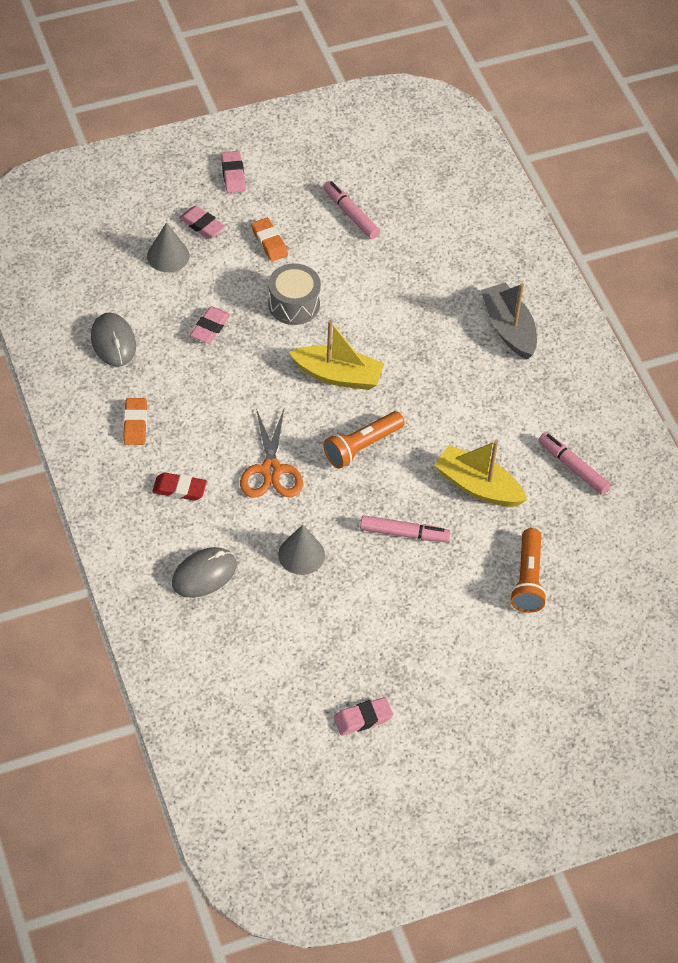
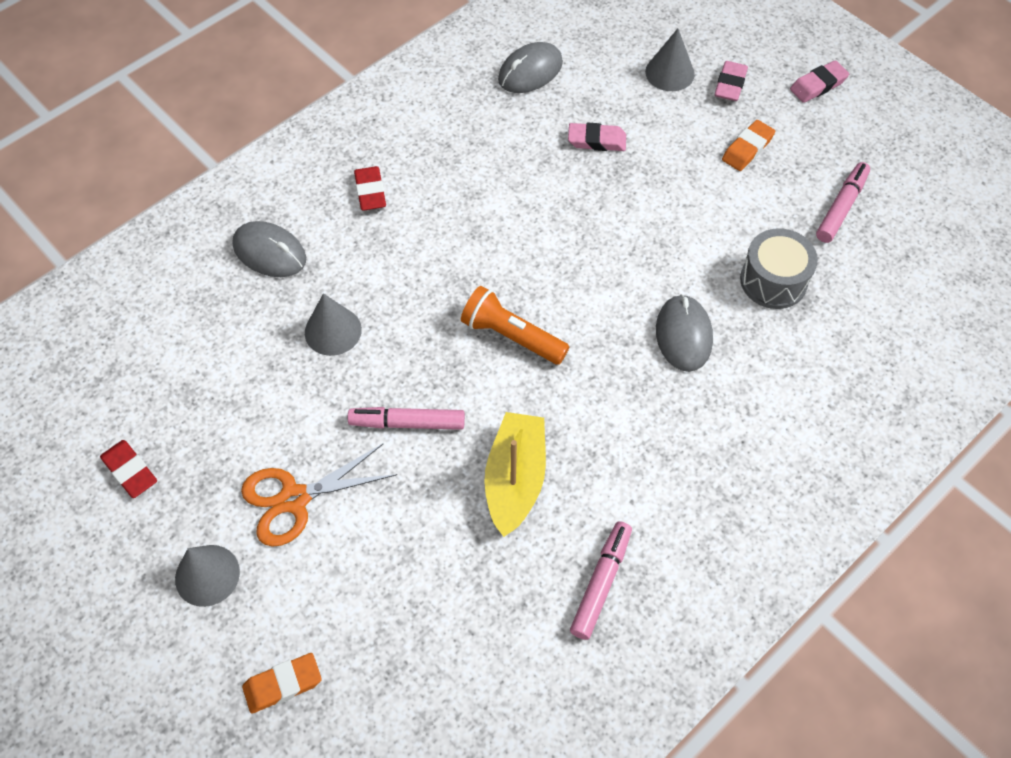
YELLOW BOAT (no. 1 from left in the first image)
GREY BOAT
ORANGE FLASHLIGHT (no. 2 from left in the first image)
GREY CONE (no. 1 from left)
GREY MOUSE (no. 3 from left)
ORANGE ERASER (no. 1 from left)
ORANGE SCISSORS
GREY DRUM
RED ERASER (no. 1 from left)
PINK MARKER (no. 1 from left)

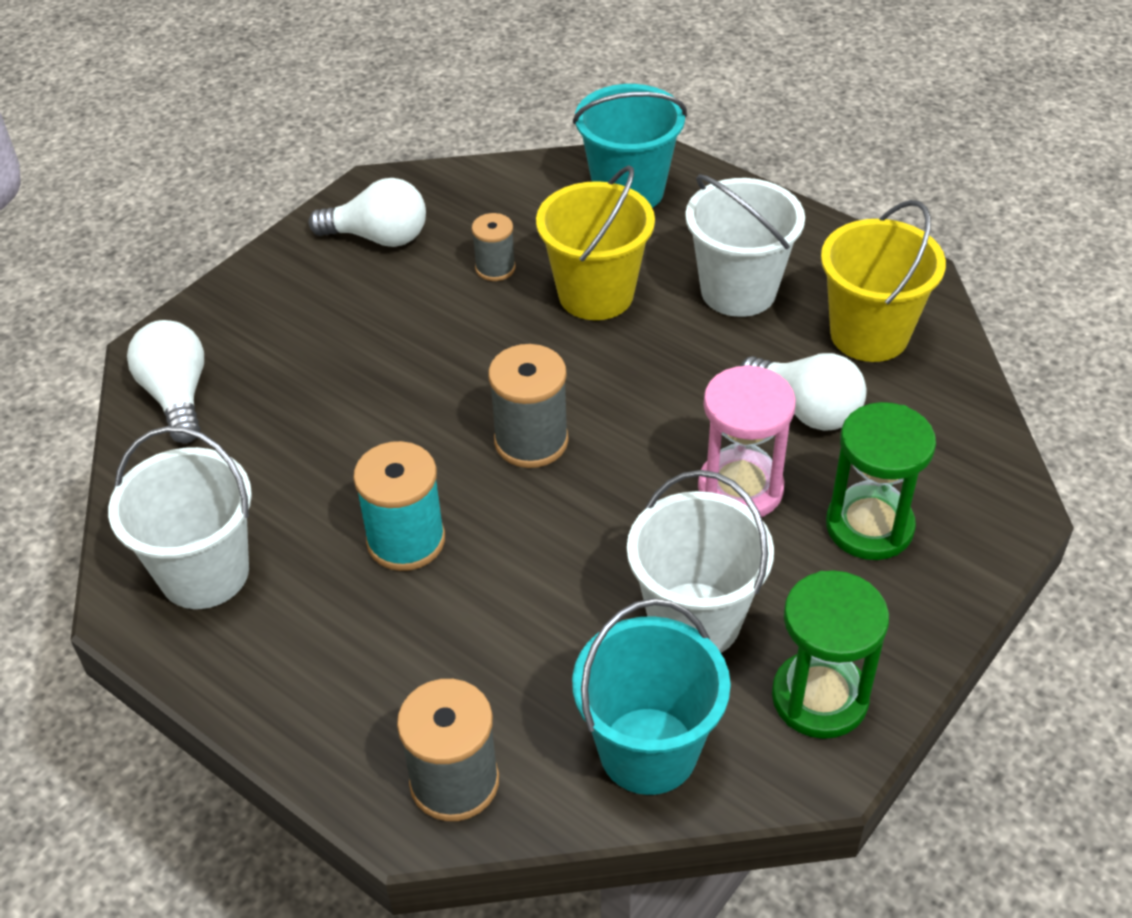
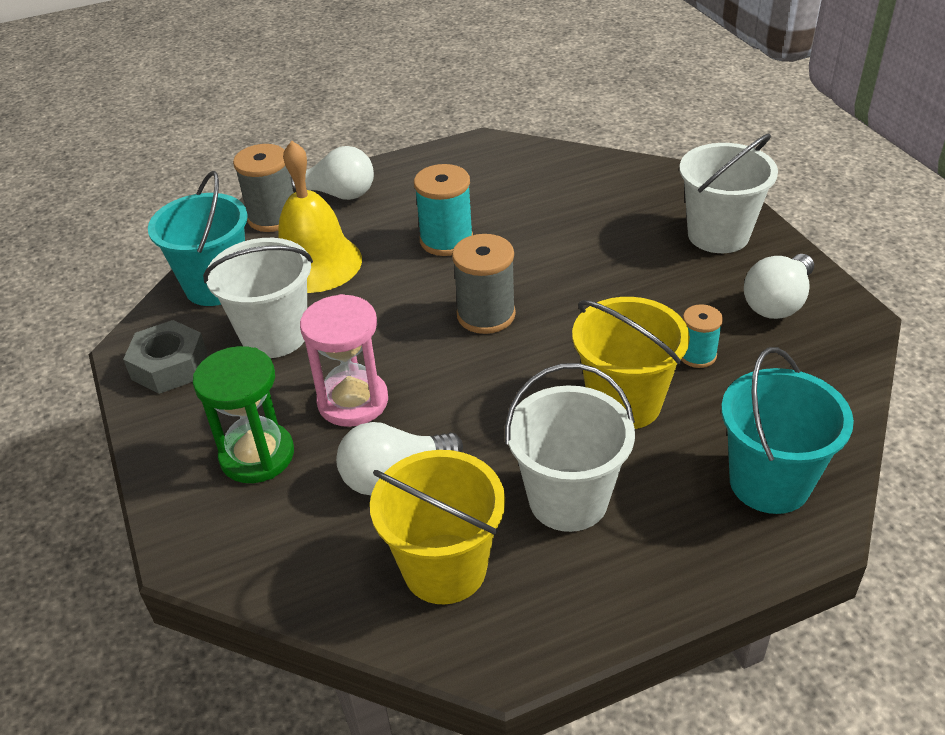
YELLOW BELL
WHITE BUCKET (no. 3 from left)
WHITE LIGHT BULB (no. 1 from left)
GREY NUT
TURQUOISE SPOOL (no. 2 from left)

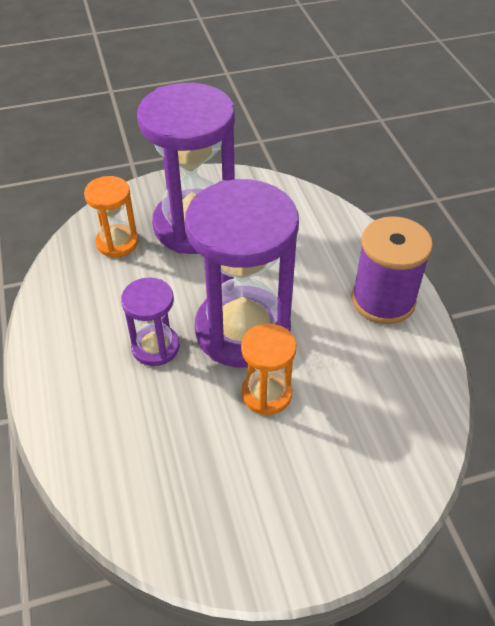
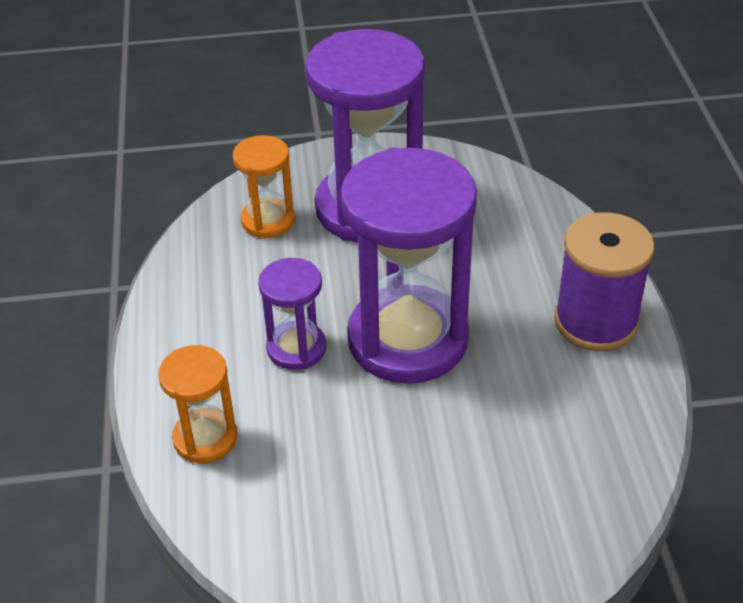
ORANGE HOURGLASS (no. 1 from left)

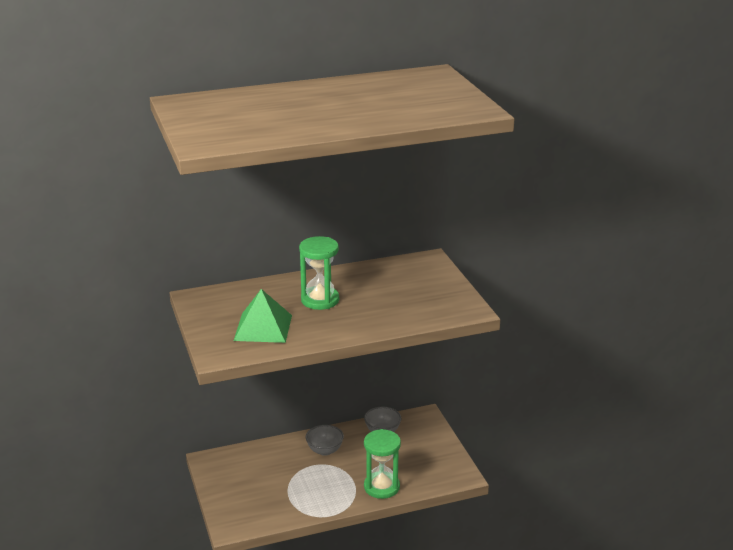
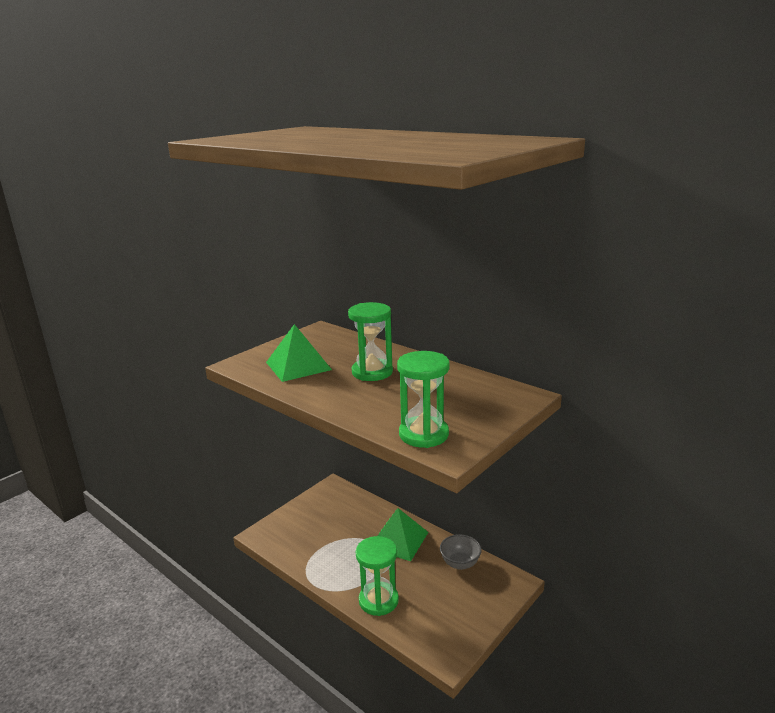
GREEN HOURGLASS (no. 3 from left)
GREEN PYRAMID (no. 2 from left)

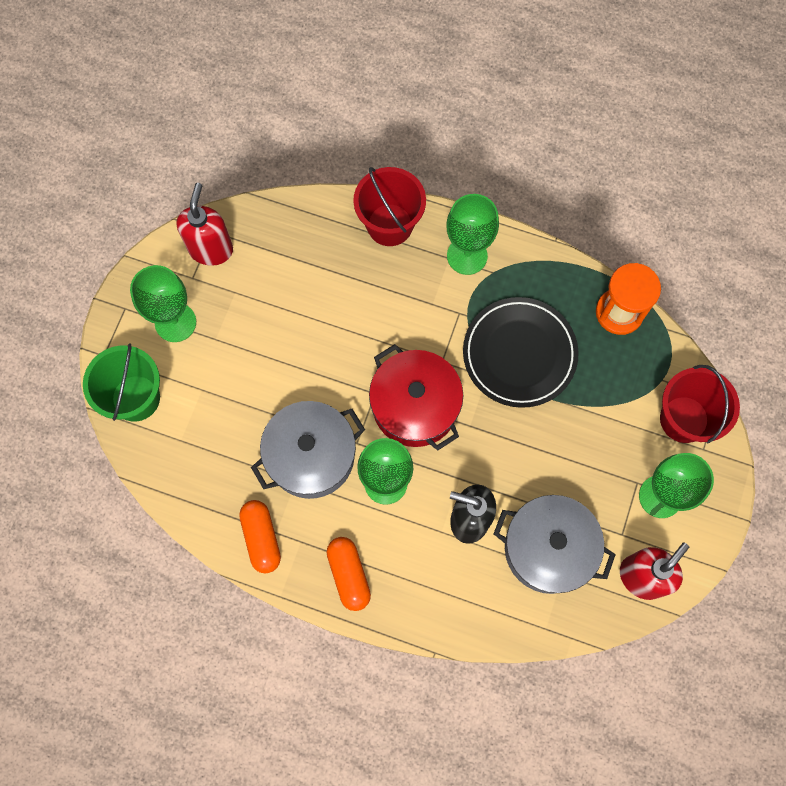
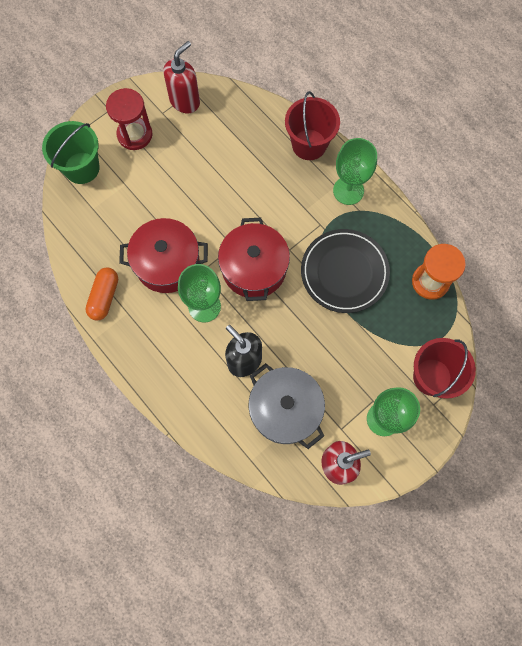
ORANGE CAPSULE (no. 2 from left in the first image)
RED HOURGLASS
RED POT (no. 1 from left)

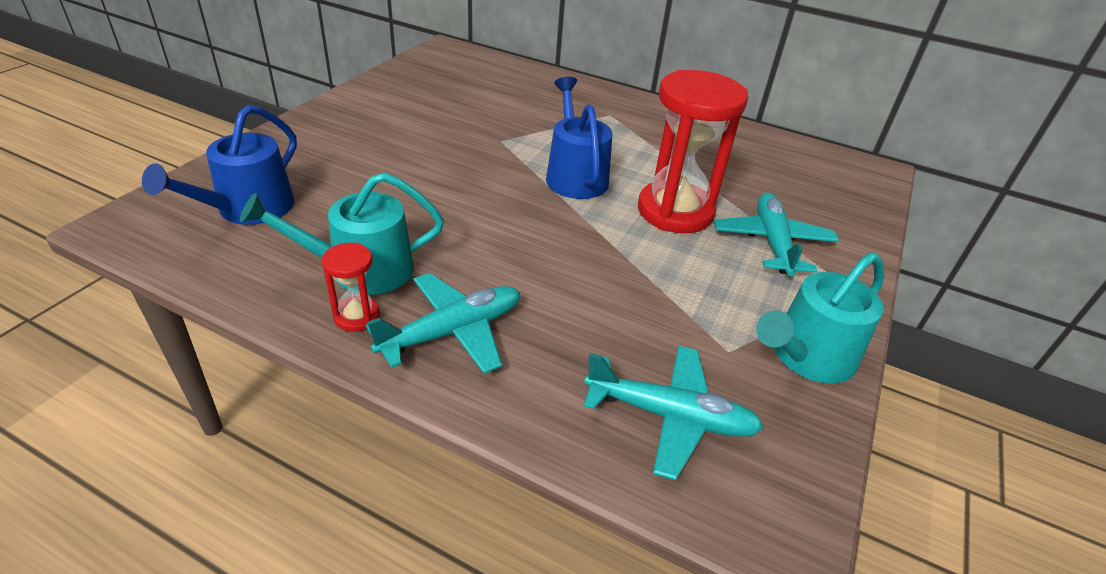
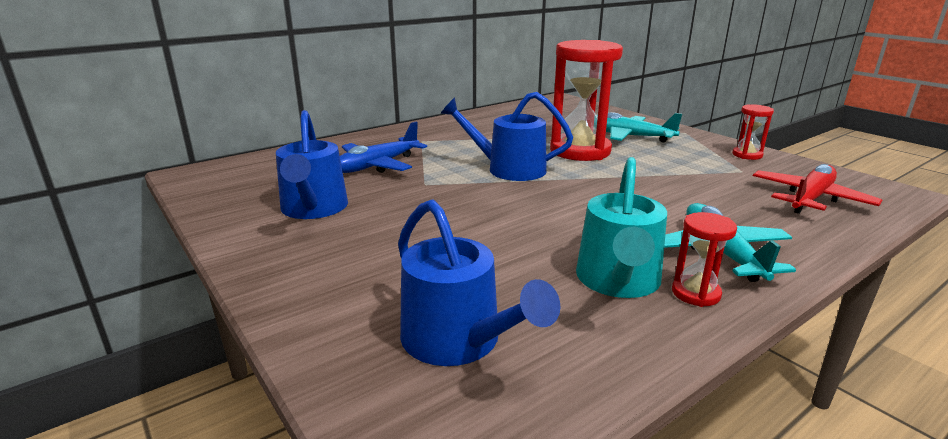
BLUE WATERING CAN (no. 1 from left)
BLUE PLANE
RED HOURGLASS (no. 3 from left)
RED PLANE

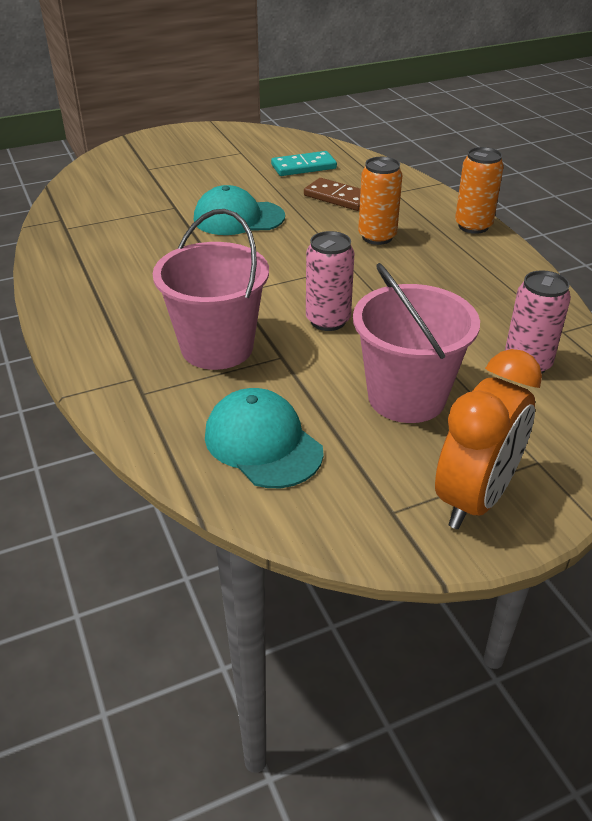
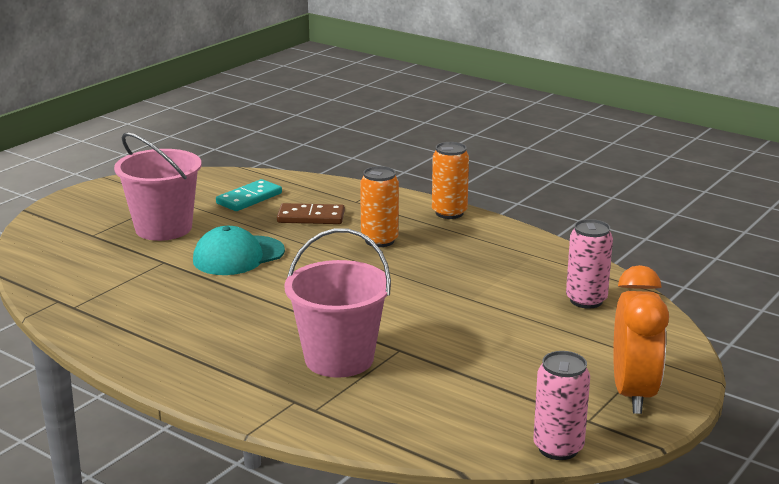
TURQUOISE CAP (no. 2 from left in the first image)
PINK CAN (no. 1 from left)
PINK BUCKET (no. 1 from left)

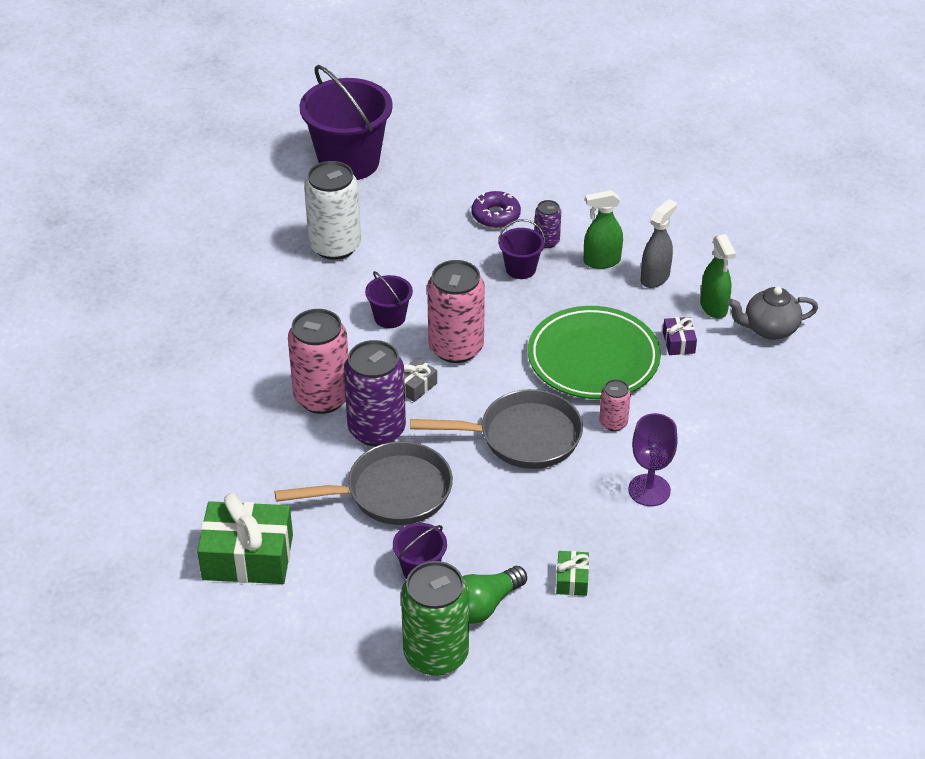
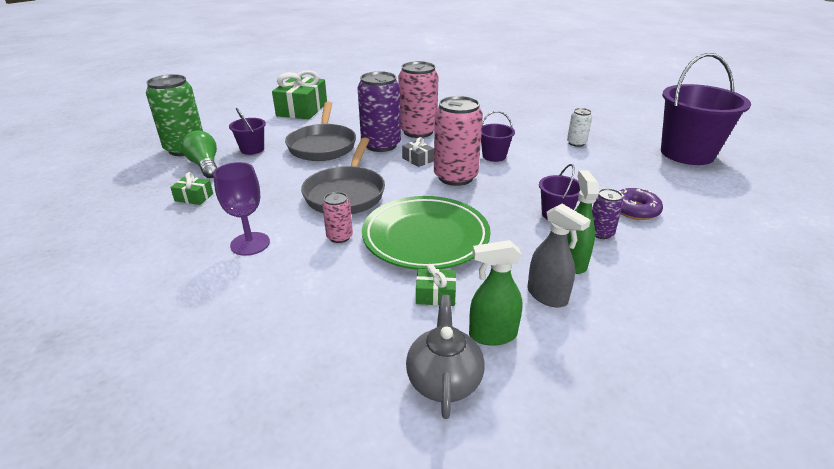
GREEN GIFT (no. 3 from left)
WHITE CAN

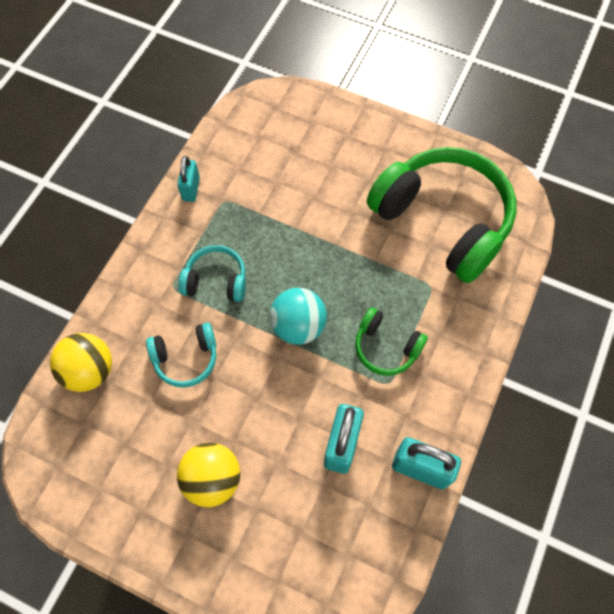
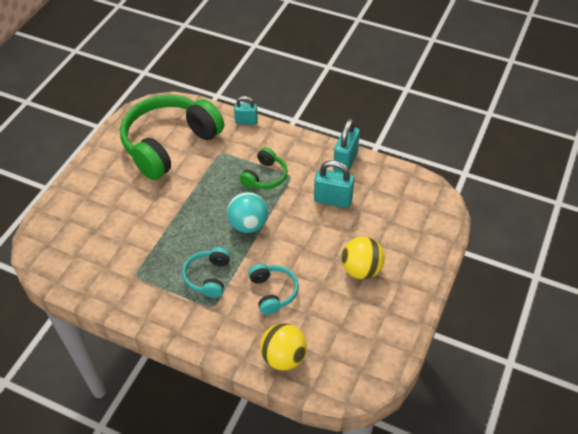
TURQUOISE PADLOCK (no. 1 from left)

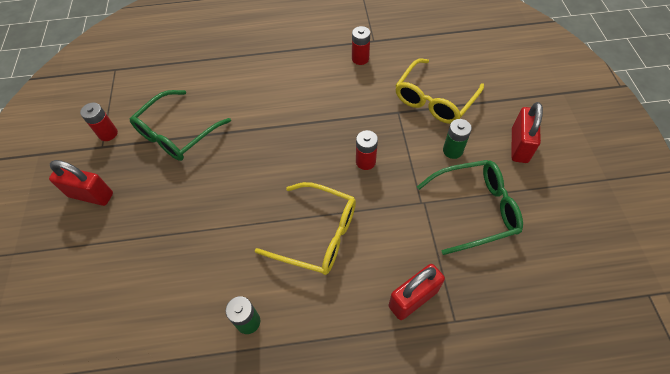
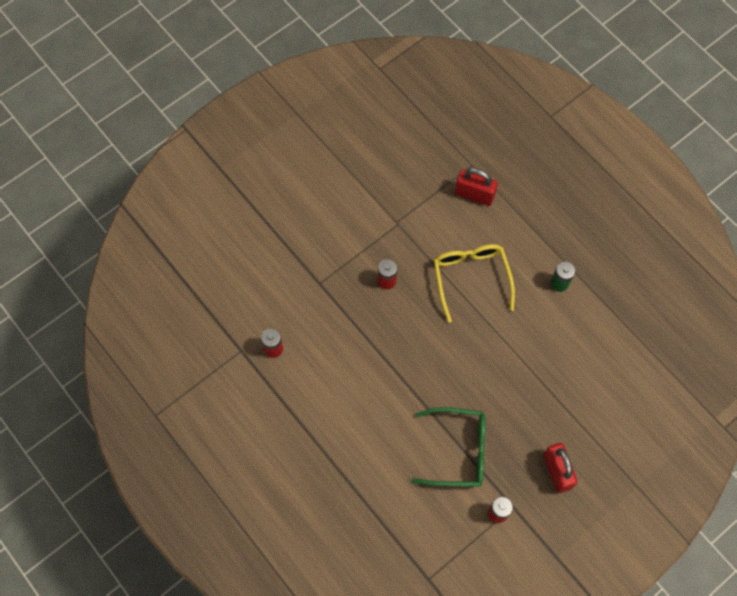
YELLOW GLASSES (no. 2 from left in the first image)
GREEN GLASSES (no. 2 from left in the first image)
GREEN BATTERY (no. 2 from left in the first image)
RED PADLOCK (no. 3 from left in the first image)

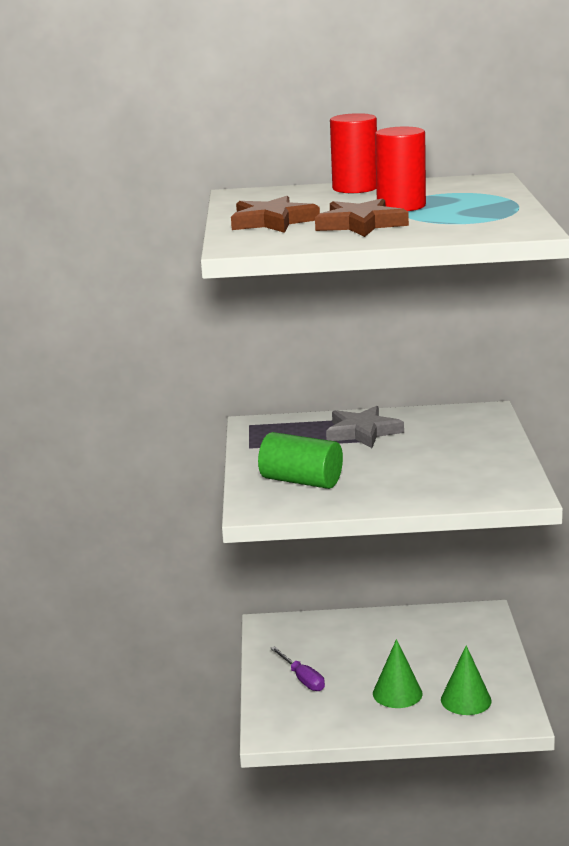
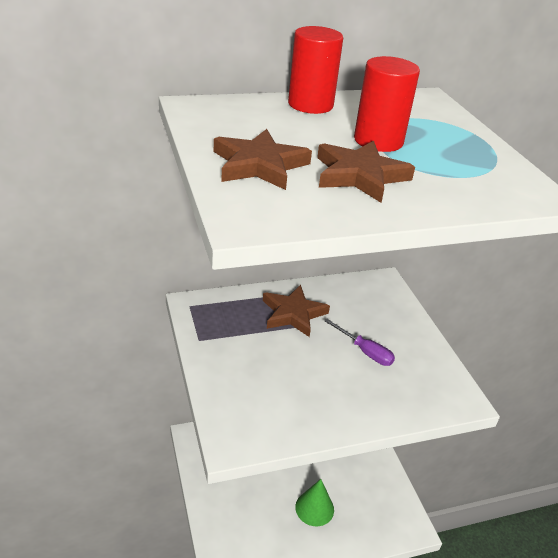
GREEN CYLINDER
GREEN CONE (no. 2 from left in the first image)
PURPLE SCREWDRIVER
BROWN STAR (no. 2 from left)

